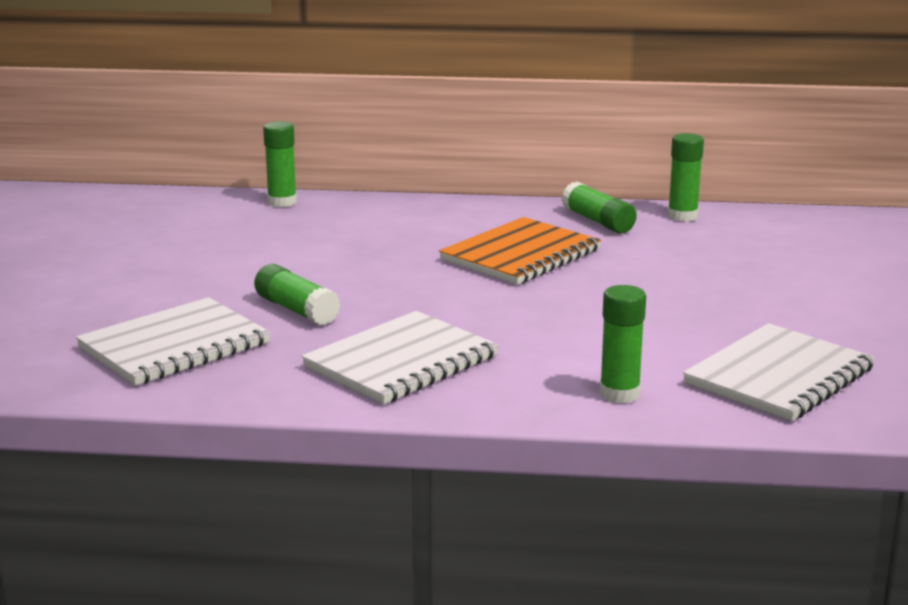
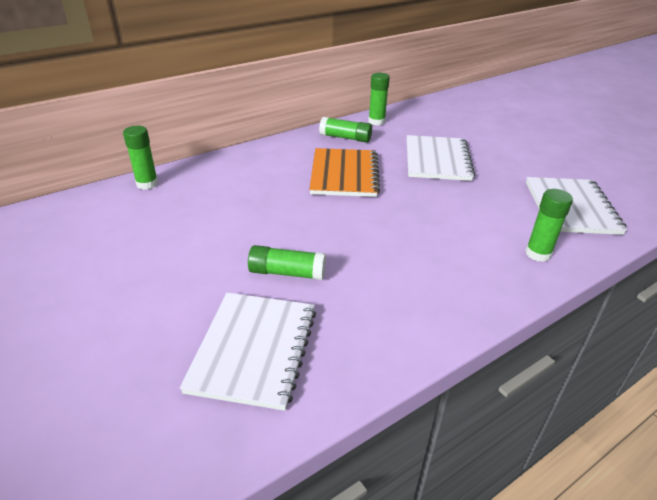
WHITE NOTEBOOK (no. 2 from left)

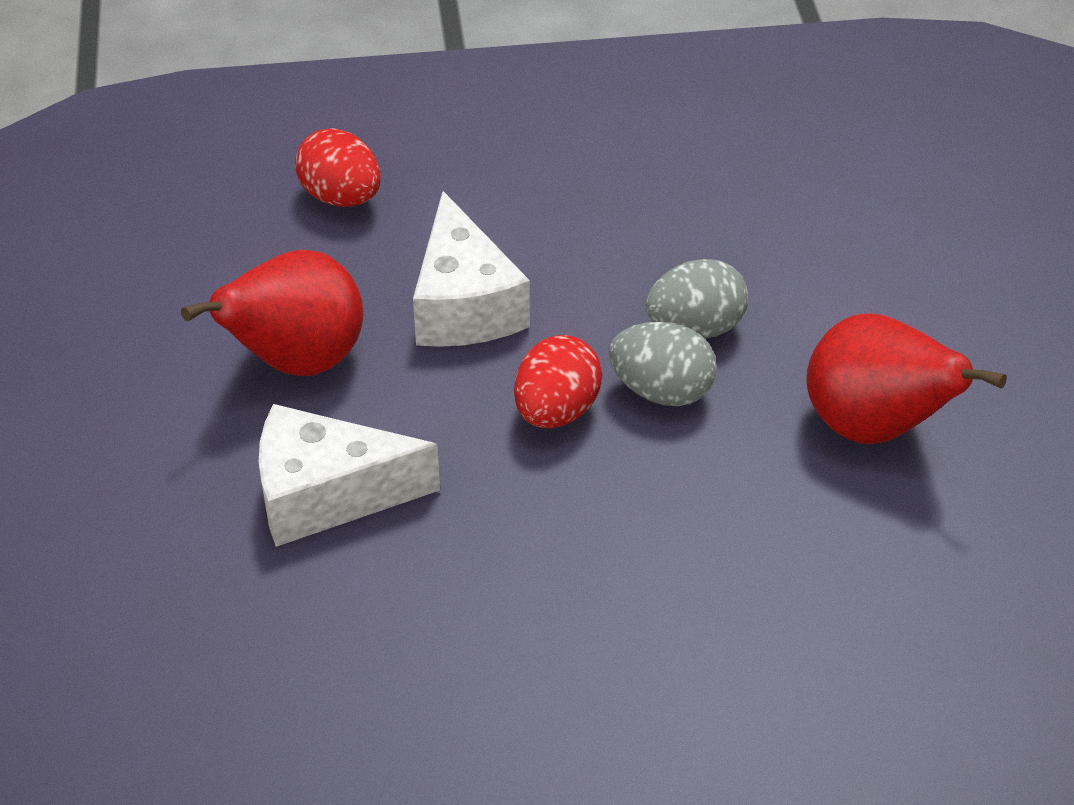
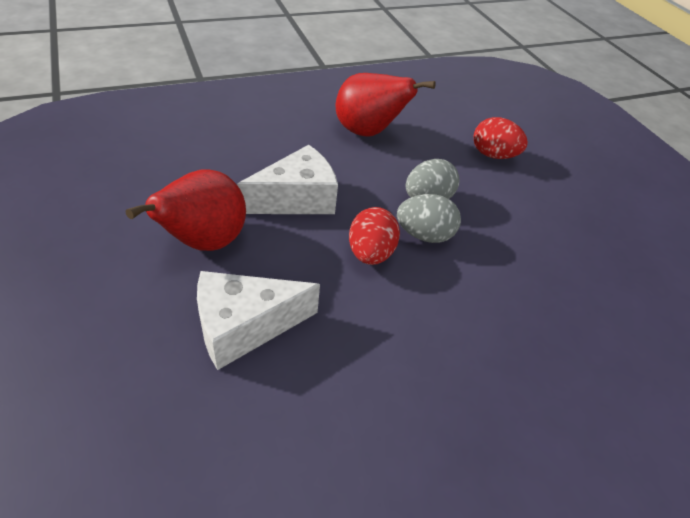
RED EGG (no. 2 from left)
RED PEAR (no. 2 from left)
WHITE CHEESE (no. 2 from left)

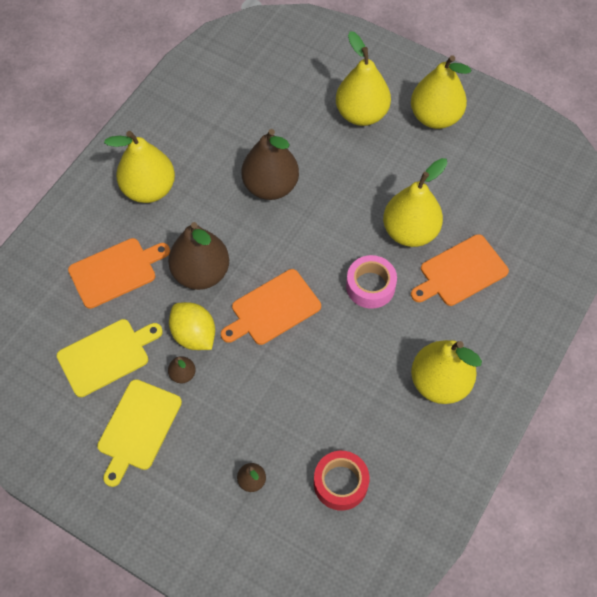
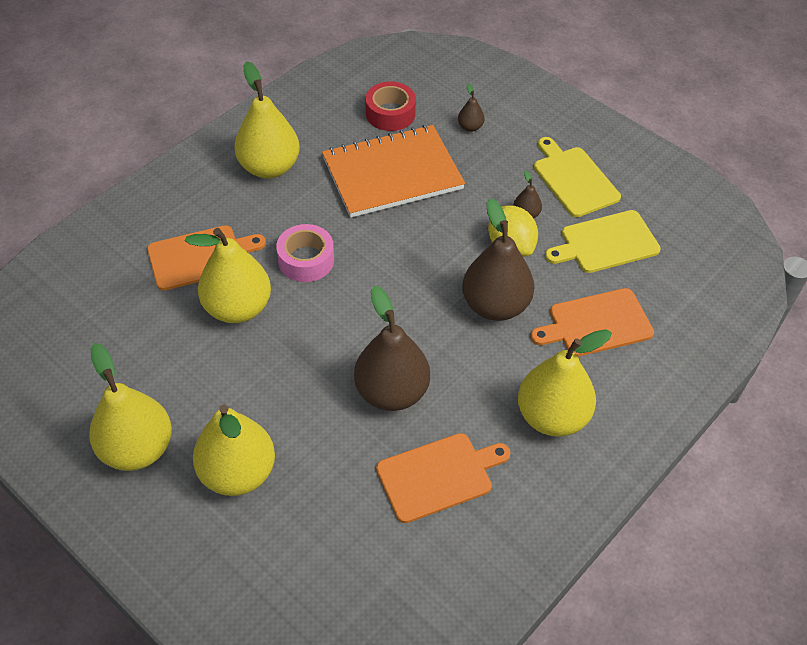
ORANGE NOTEBOOK
ORANGE CUTTING BOARD (no. 2 from left)
YELLOW CUTTING BOARD (no. 1 from left)

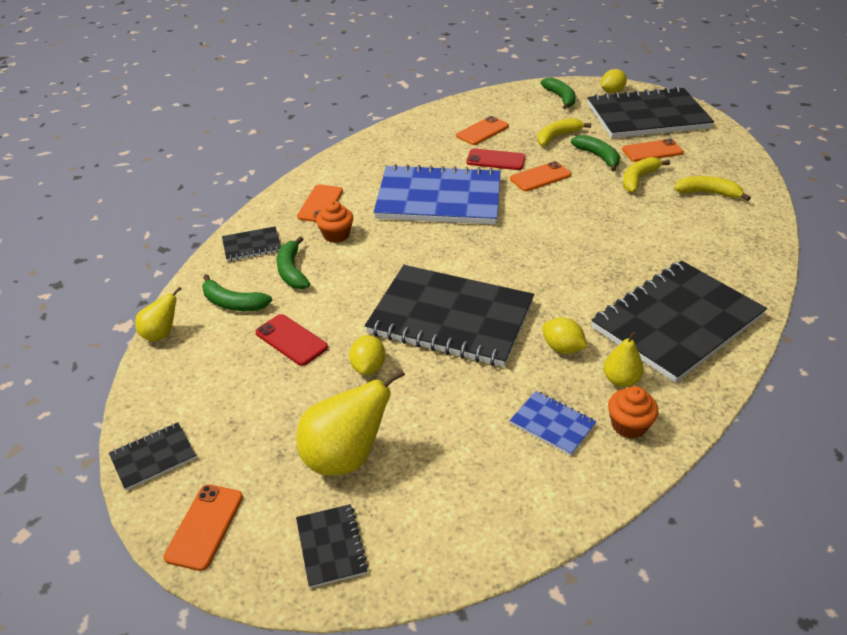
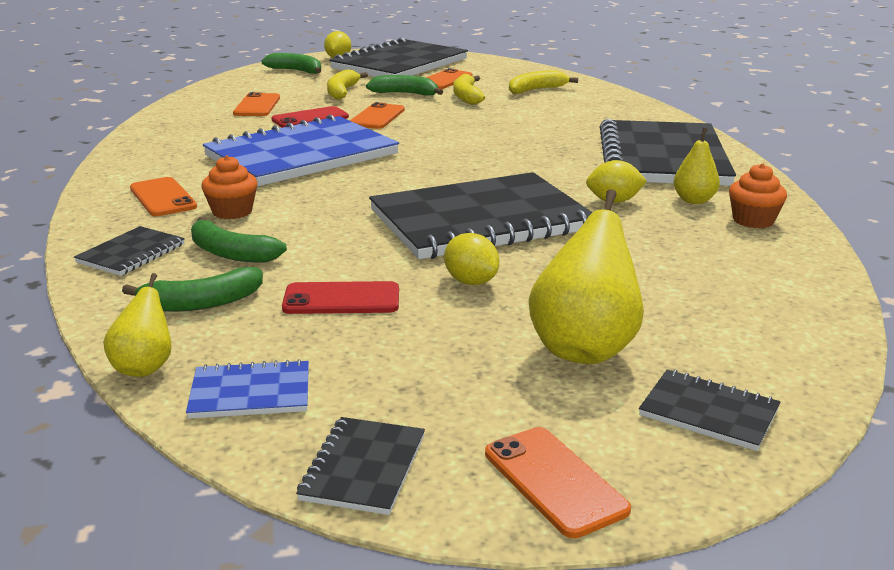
BLUE NOTEBOOK (no. 1 from left)

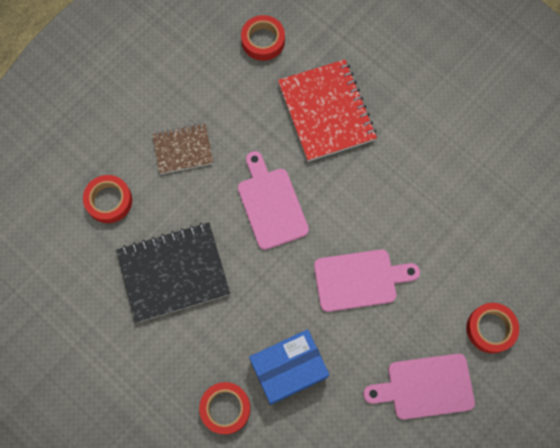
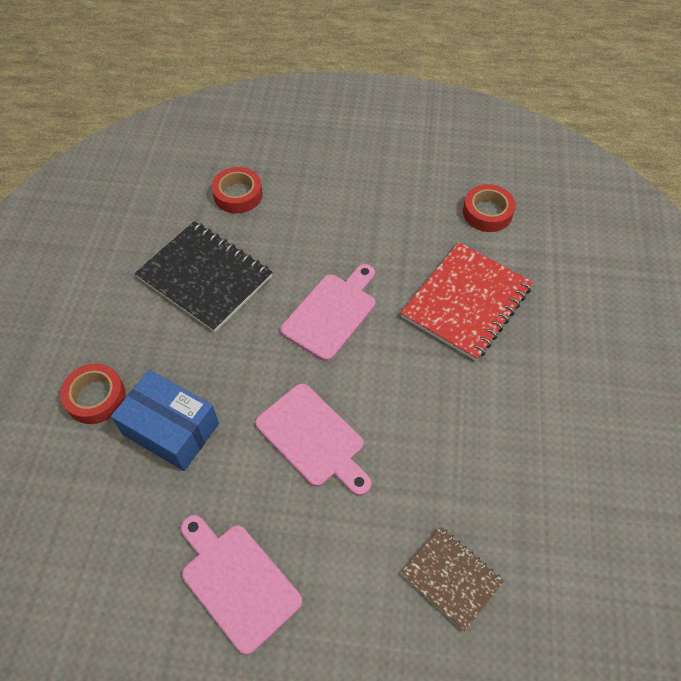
RED TAPE (no. 4 from left in the first image)
BROWN NOTEBOOK

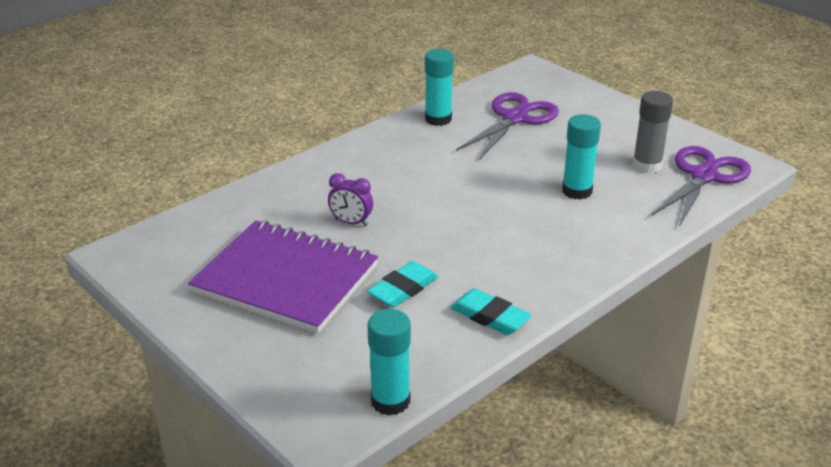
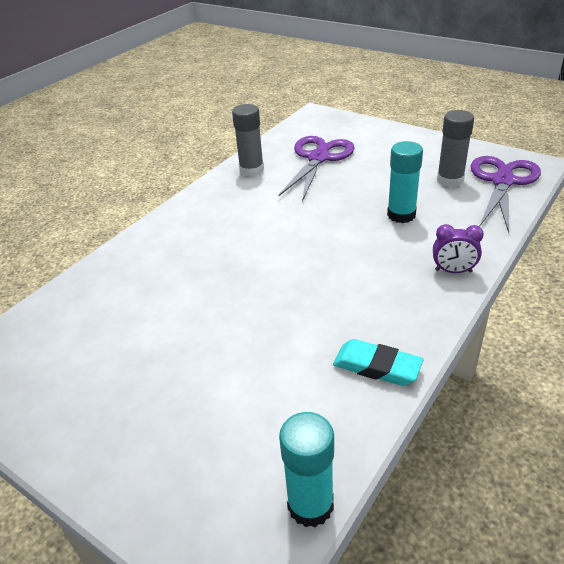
PURPLE NOTEBOOK
TURQUOISE ERASER (no. 1 from left in the first image)
PURPLE CLOCK
GREY GLUE STICK (no. 1 from left)

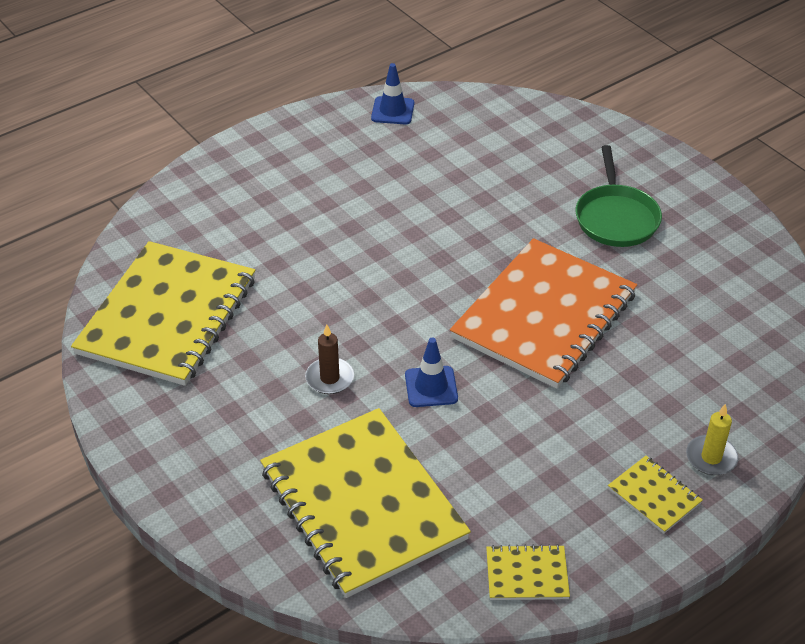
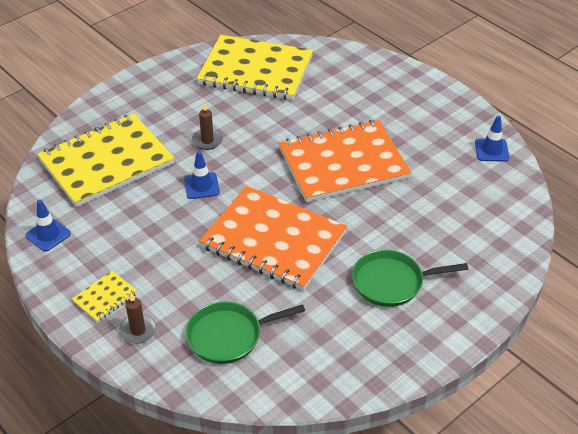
GREEN PAN (no. 1 from left)
ORANGE NOTEBOOK (no. 2 from left)
BLUE TRAFFIC CONE (no. 1 from left)
BROWN CANDLE (no. 1 from left)

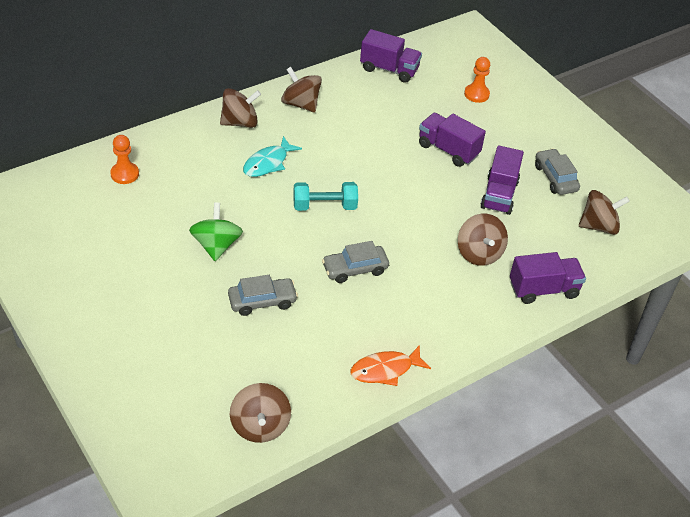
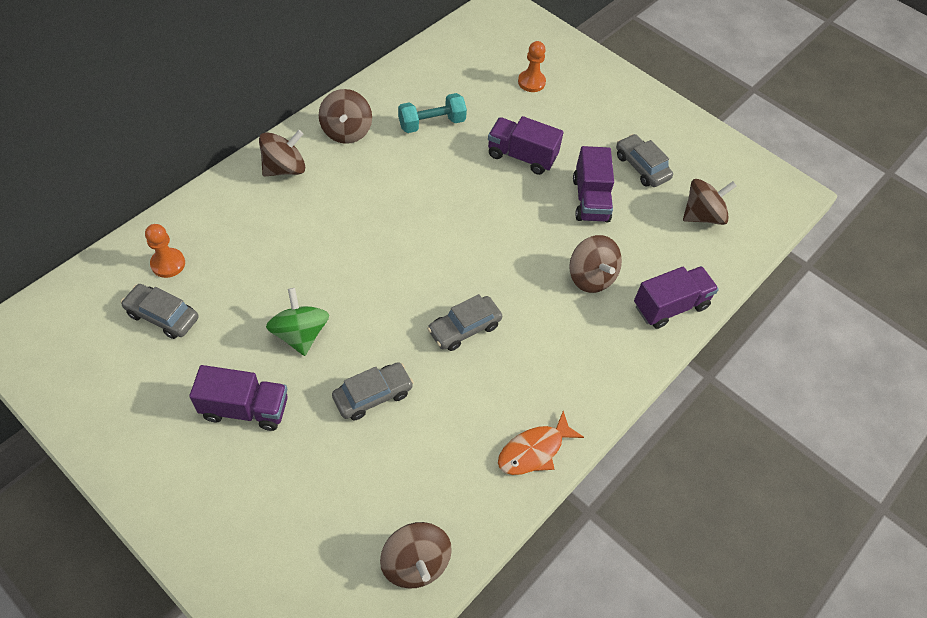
TURQUOISE FISH
GREY CAR (no. 1 from left)
TURQUOISE DUMBBELL
PURPLE TRUCK (no. 1 from left)
BROWN SPINNING TOP (no. 2 from left)

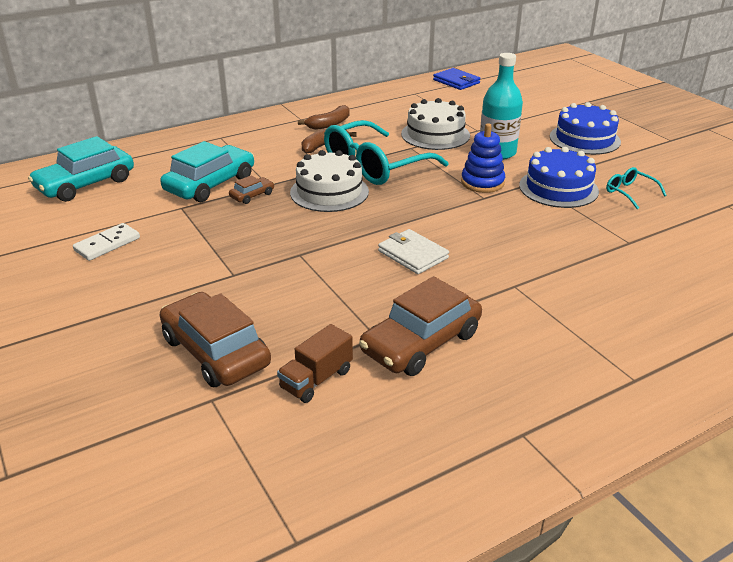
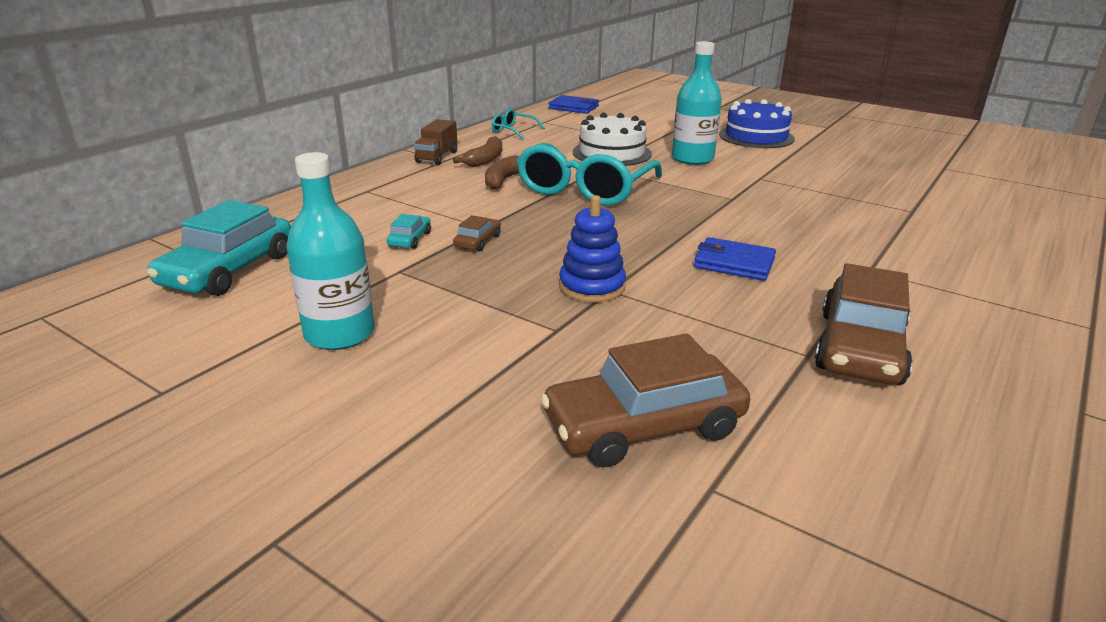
WHITE CAKE (no. 1 from left in the first image)
BLUE CAKE (no. 1 from left in the first image)
BROWN TRUCK
BLUE STACKING TOY
TURQUOISE GLASSES (no. 1 from left)
TURQUOISE BOTTLE (no. 1 from left)
BLUE WALLET (no. 2 from left)
BROWN CAR (no. 2 from left)
TURQUOISE CAR (no. 2 from left)

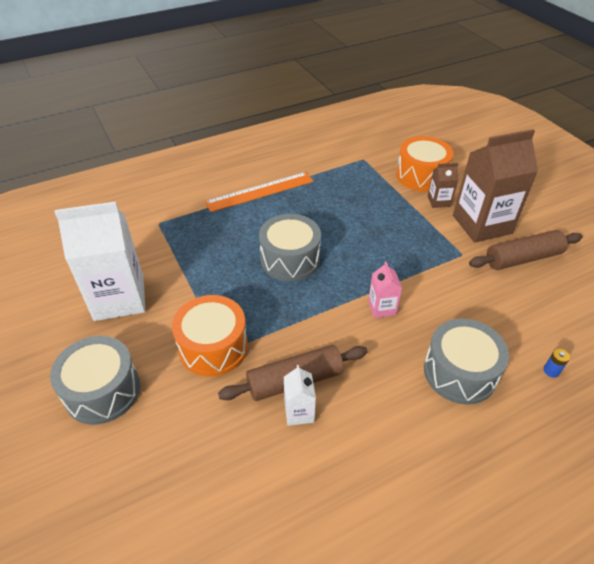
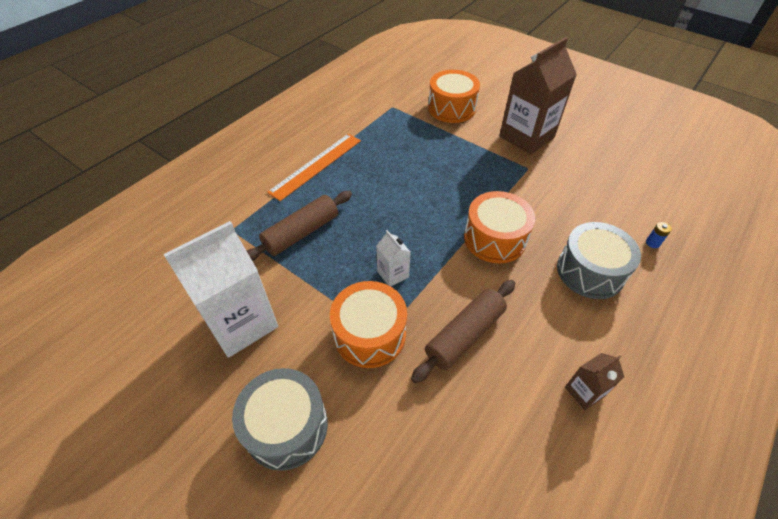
GREY DRUM (no. 2 from left in the first image)
WHITE CARTON (no. 2 from left)
BROWN CARTON (no. 2 from left)
BROWN ROLLING PIN (no. 1 from left)
ORANGE DRUM (no. 3 from left)

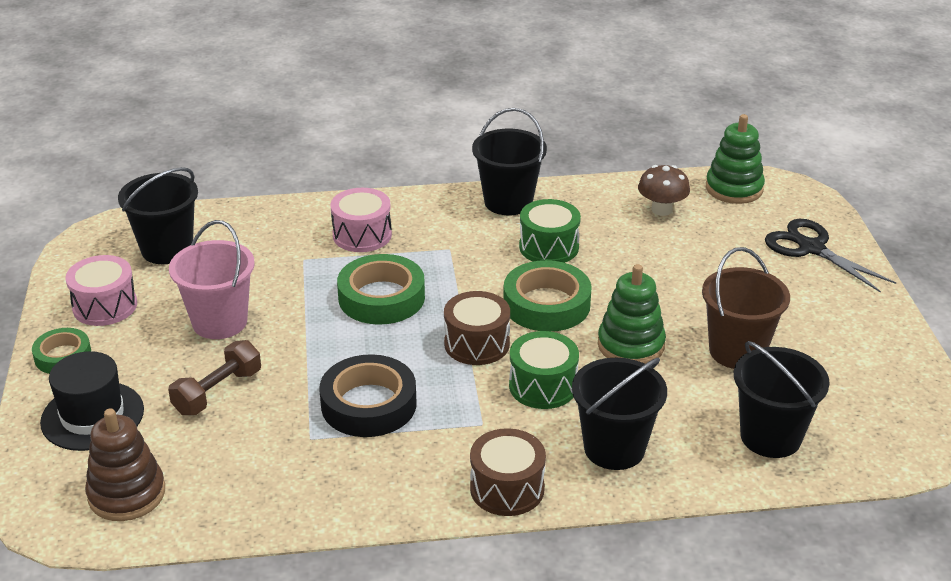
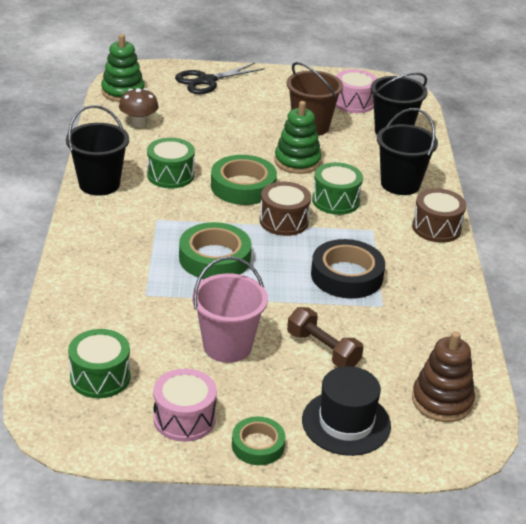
PINK DRUM (no. 2 from left)
GREEN DRUM (no. 1 from left)

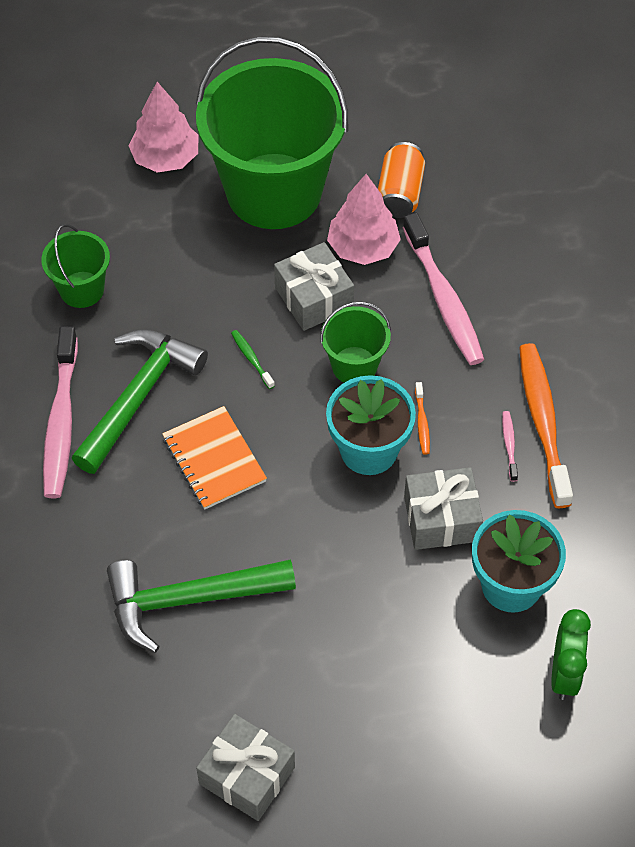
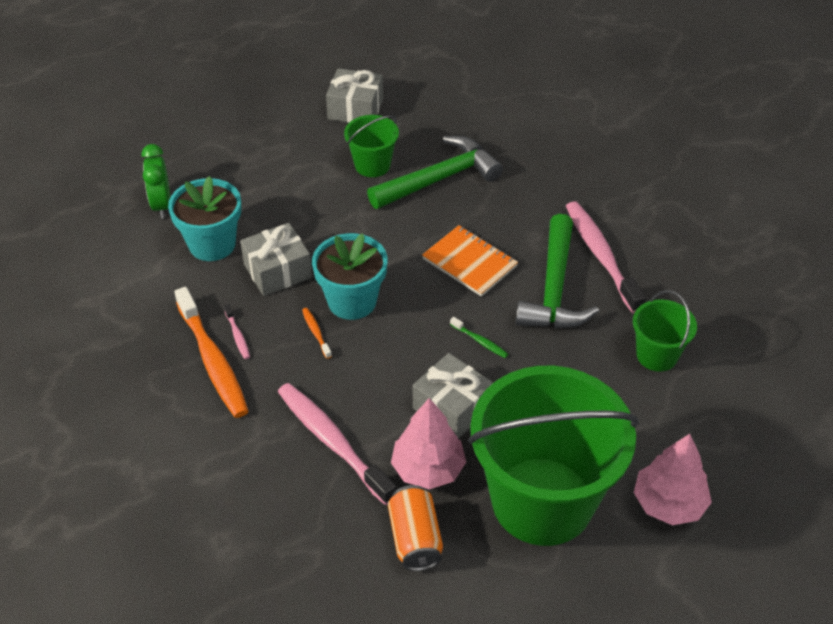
GREEN BUCKET (no. 1 from left)

